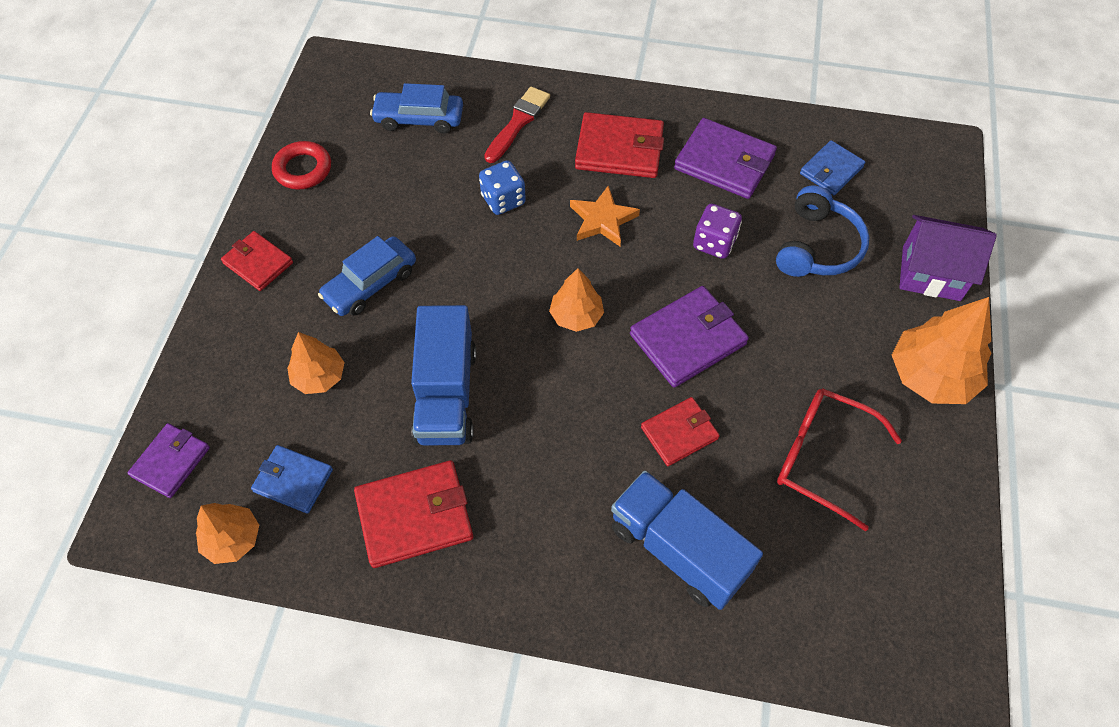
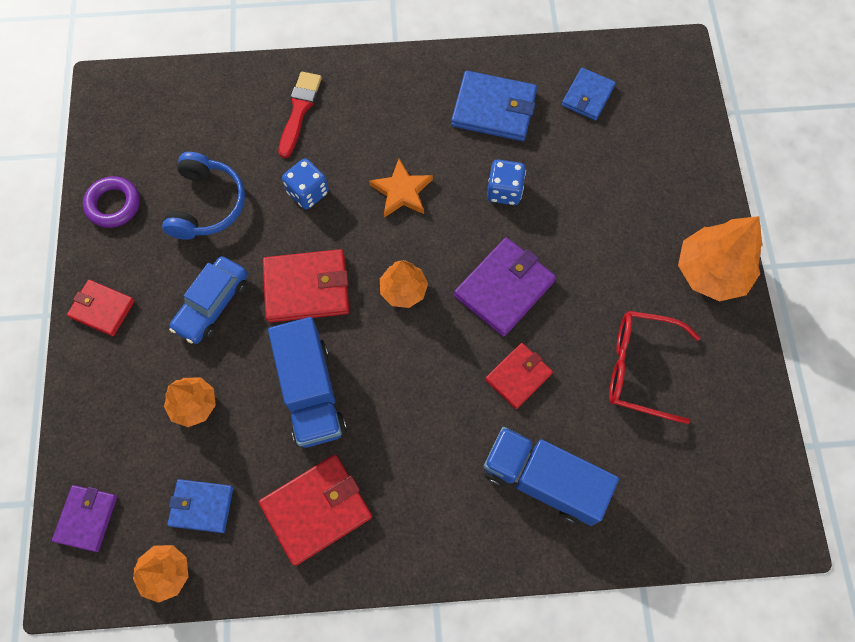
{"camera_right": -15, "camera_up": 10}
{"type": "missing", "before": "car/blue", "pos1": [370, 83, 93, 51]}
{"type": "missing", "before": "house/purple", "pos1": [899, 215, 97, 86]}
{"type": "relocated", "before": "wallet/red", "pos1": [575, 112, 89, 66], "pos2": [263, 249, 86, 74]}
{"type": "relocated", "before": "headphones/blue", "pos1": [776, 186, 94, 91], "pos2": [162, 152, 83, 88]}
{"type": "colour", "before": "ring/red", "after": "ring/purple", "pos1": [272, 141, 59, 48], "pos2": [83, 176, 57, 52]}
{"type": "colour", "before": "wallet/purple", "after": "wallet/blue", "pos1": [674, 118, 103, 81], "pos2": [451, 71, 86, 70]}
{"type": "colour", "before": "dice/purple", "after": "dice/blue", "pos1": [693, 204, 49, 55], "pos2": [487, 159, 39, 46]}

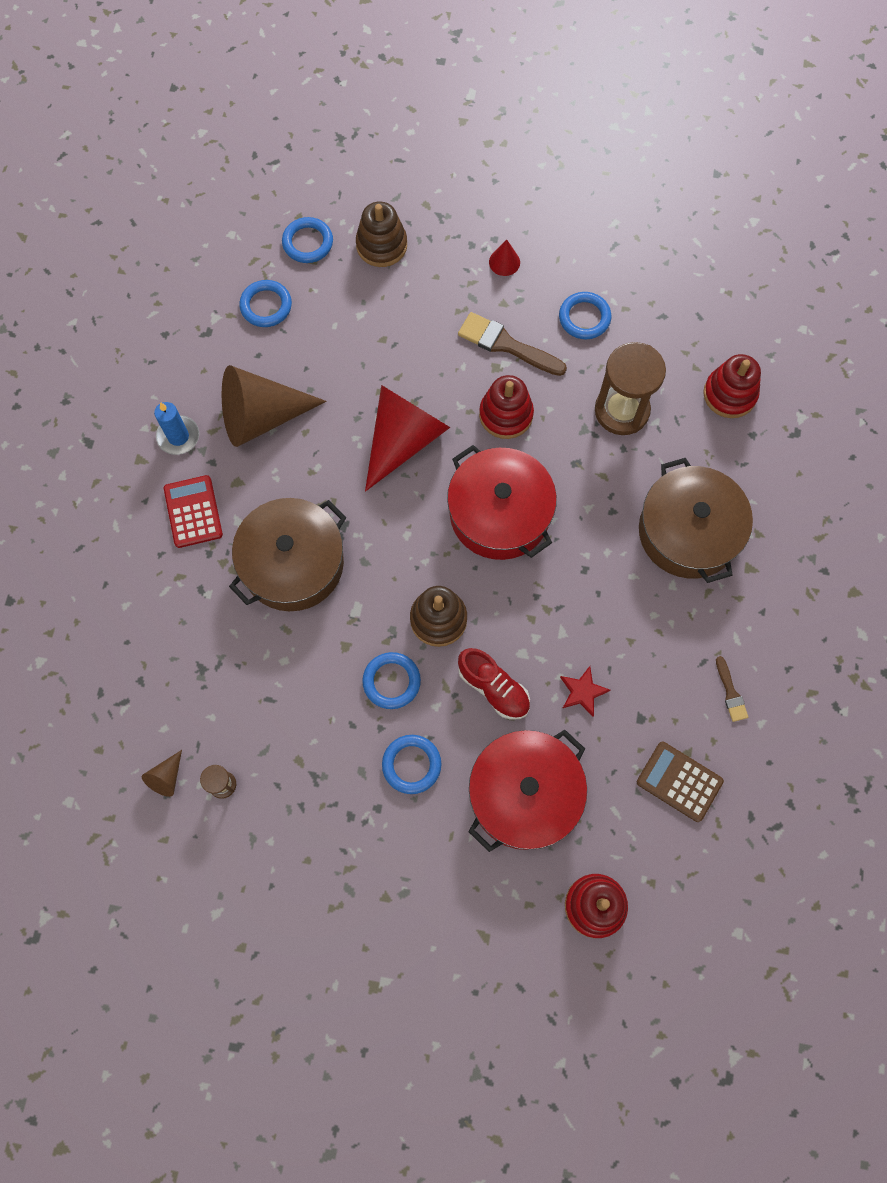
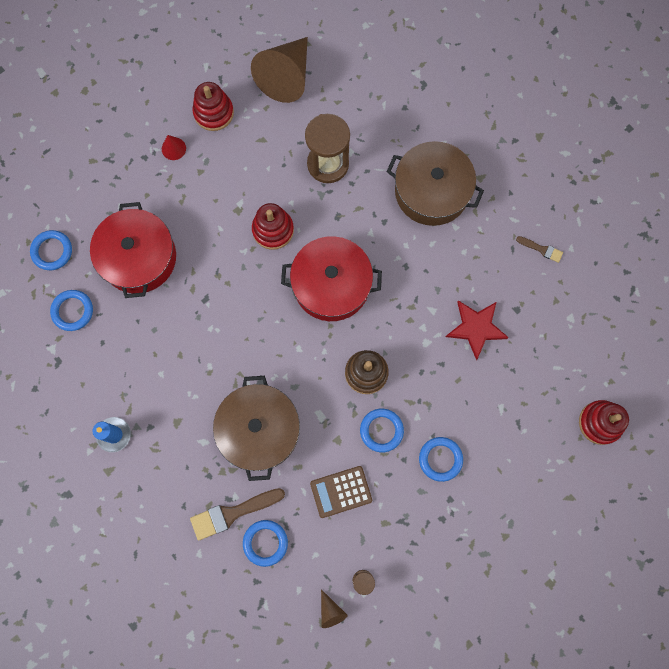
{"camera_right": -50, "camera_up": 5}
{"type": "missing", "before": "calculator/red", "pos1": [164, 475, 59, 73]}
{"type": "missing", "before": "stacking toy/brown", "pos1": [356, 202, 51, 65]}
{"type": "missing", "before": "cone/red", "pos1": [365, 385, 85, 106]}
{"type": "missing", "before": "shoe/red", "pos1": [458, 648, 72, 72]}
{"type": "relocated", "before": "cone/brown", "pos1": [222, 365, 104, 82], "pos2": [251, 37, 57, 66]}
{"type": "relocated", "before": "brush/brown", "pos1": [458, 312, 109, 64], "pos2": [190, 488, 95, 53]}
{"type": "relocated", "before": "pot/red", "pos1": [469, 730, 118, 122], "pos2": [90, 202, 86, 96]}
{"type": "relocated", "before": "ring/blue", "pos1": [559, 292, 52, 47], "pos2": [243, 520, 45, 47]}
{"type": "relocated", "before": "calculator/brown", "pos1": [637, 742, 87, 80], "pos2": [310, 466, 62, 52]}
{"type": "relocated", "before": "stacking toy/red", "pos1": [703, 354, 58, 64], "pos2": [192, 82, 42, 49]}
{"type": "size", "before": "star/red", "pos1": [560, 666, 50, 51], "pos2": [446, 300, 63, 60], "scale": 1.64}

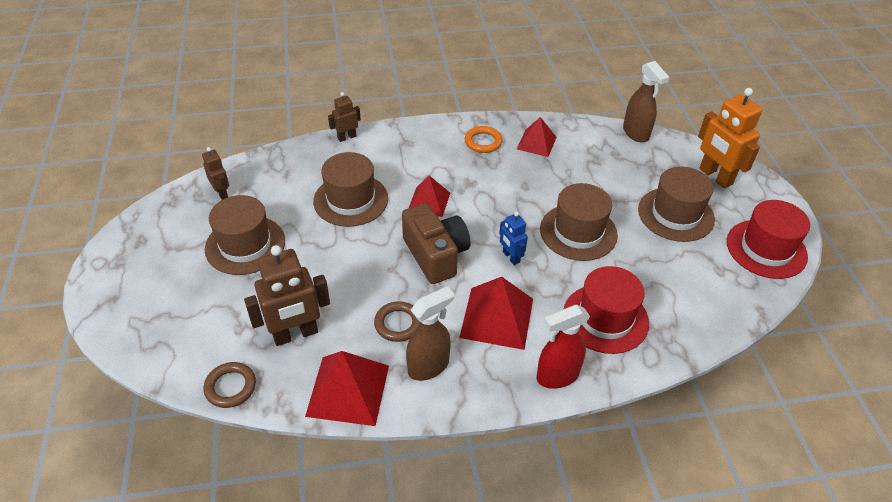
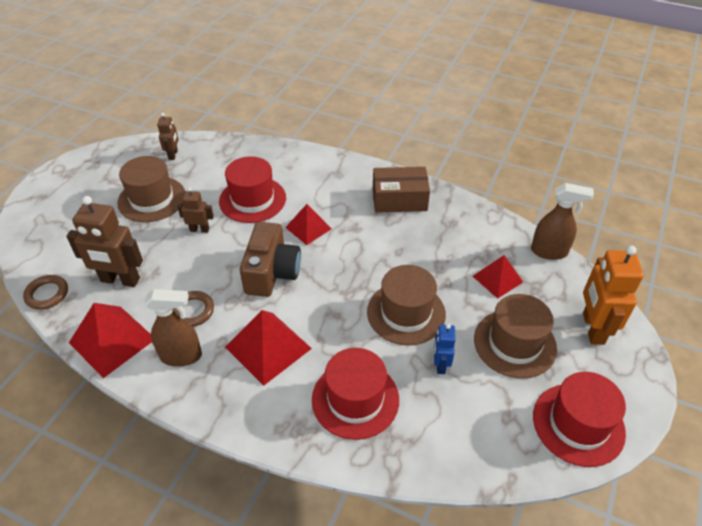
{"camera_right": 35, "camera_up": 0}
{"type": "missing", "before": "spray bottle/red", "pos1": [537, 305, 53, 84]}
{"type": "relocated", "before": "robot/brown", "pos1": [328, 92, 33, 50], "pos2": [177, 187, 37, 46]}
{"type": "relocated", "before": "robot/blue", "pos1": [499, 212, 29, 53], "pos2": [434, 324, 22, 50]}
{"type": "relocated", "before": "pyramid/red", "pos1": [517, 117, 40, 40], "pos2": [473, 255, 50, 44]}
{"type": "exchanged", "before": "ring/orange", "after": "box/brown", "pos1": [465, 126, 38, 27], "pos2": [373, 167, 57, 46]}
{"type": "colour", "before": "hat/brown", "after": "hat/red", "pos1": [313, 152, 75, 75], "pos2": [219, 156, 67, 67]}
{"type": "spun", "before": "spray bottle/brown", "pos1": [623, 61, 47, 81], "pos2": [531, 183, 63, 77], "turn": -90}

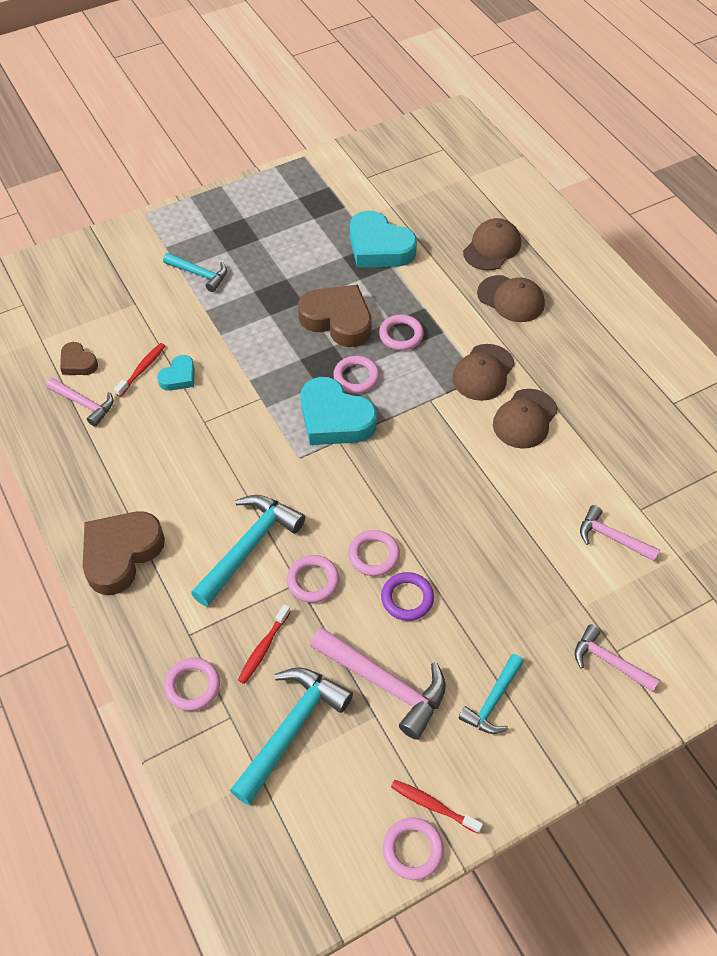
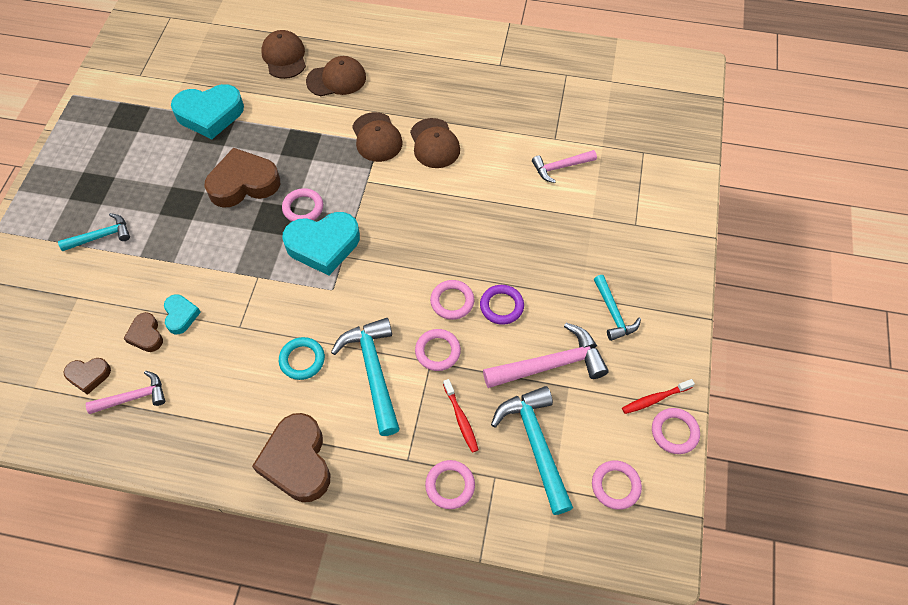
{"camera_right": -50, "camera_up": 5}
{"type": "missing", "before": "hammer/pink", "pos1": [575, 624, 85, 68]}
{"type": "appeared", "after": "ring/turquoise", "pos2": [279, 337, 46, 43]}
{"type": "relocated", "before": "ring/pink", "pos1": [379, 315, 45, 35], "pos2": [592, 460, 50, 50]}
{"type": "exchanged", "before": "toothbrush/red", "after": "heart/brown", "pos1": [114, 343, 51, 54], "pos2": [124, 312, 39, 40]}

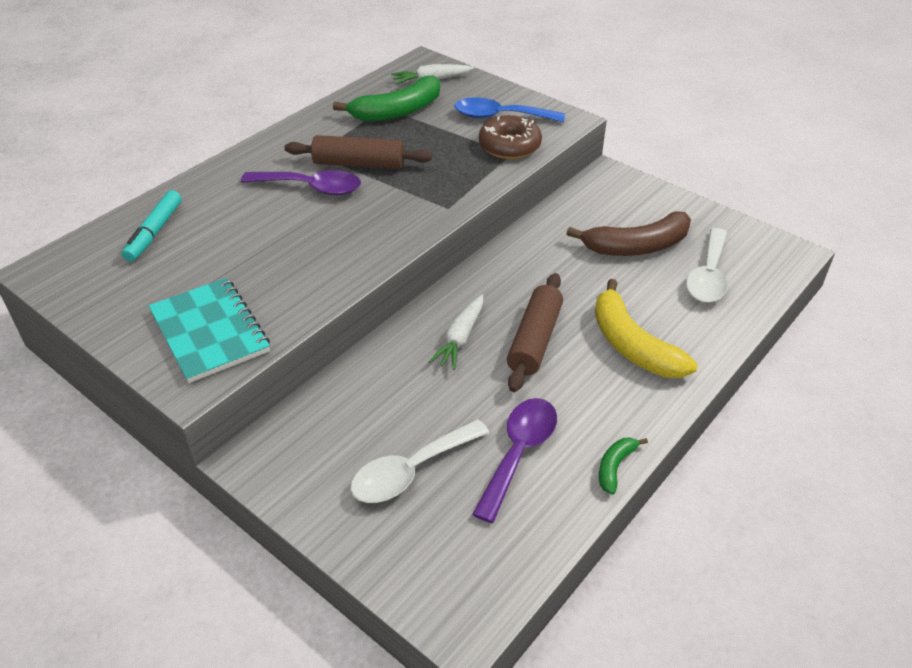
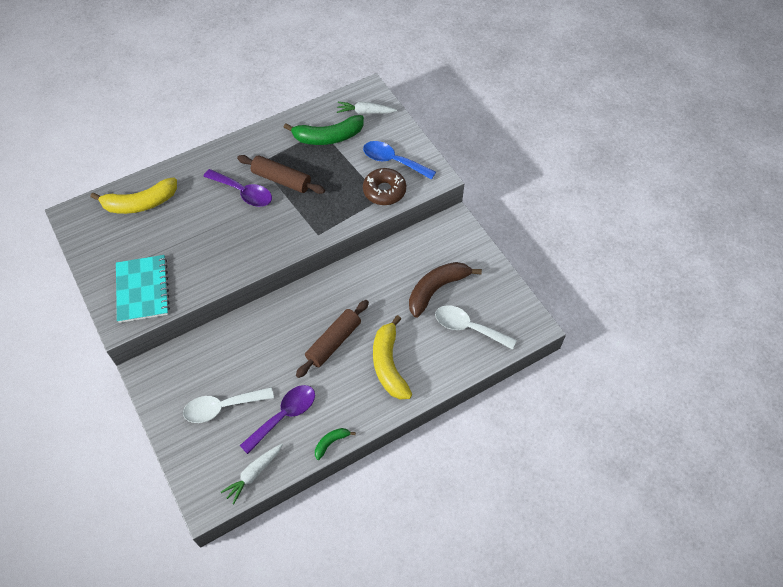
{"camera_right": 20, "camera_up": 15}
{"type": "relocated", "before": "carrot/white", "pos1": [429, 295, 54, 75], "pos2": [221, 444, 62, 61]}
{"type": "exchanged", "before": "marker/turquoise", "after": "banana/yellow", "pos1": [122, 190, 60, 72], "pos2": [91, 177, 86, 37]}
{"type": "spun", "before": "banana/brown", "pos1": [566, 211, 125, 45], "pos2": [409, 262, 73, 56], "turn": 135}
{"type": "spun", "before": "spoon/white", "pos1": [686, 228, 42, 75], "pos2": [435, 305, 82, 45], "turn": 75}

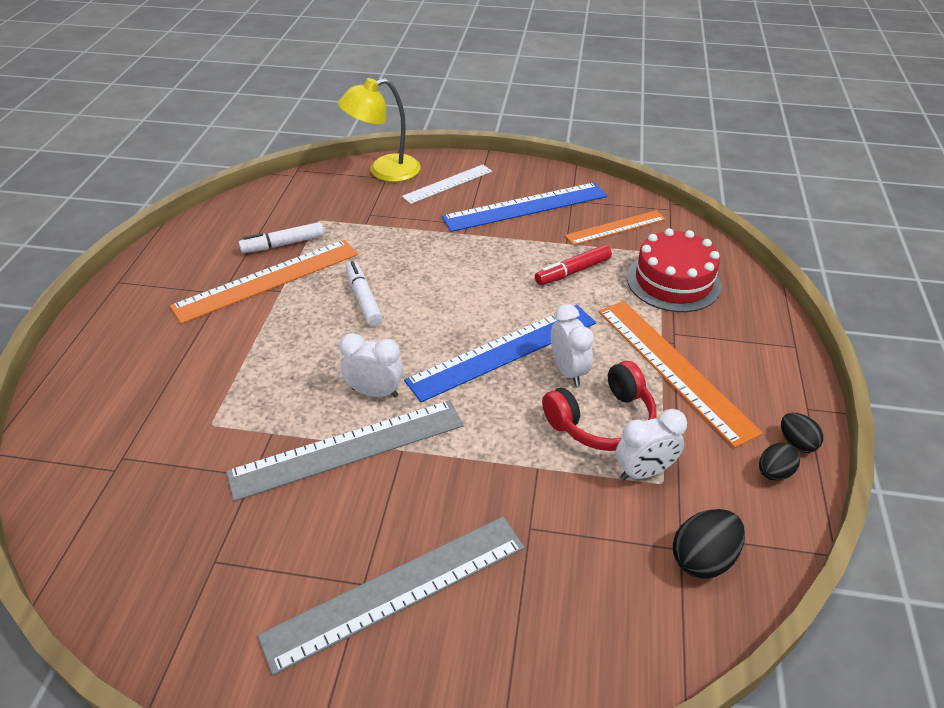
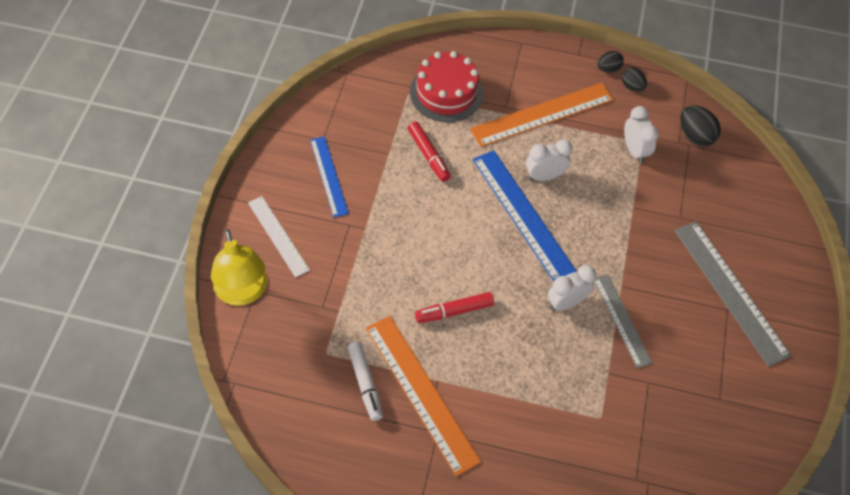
{"camera_right": -90, "camera_up": 15}
{"type": "missing", "before": "headphones/red", "pos1": [542, 361, 115, 90]}
{"type": "missing", "before": "ruler/orange", "pos1": [565, 210, 101, 35]}
{"type": "colour", "before": "marker/white", "after": "marker/red", "pos1": [345, 261, 38, 65], "pos2": [415, 292, 79, 31]}
{"type": "spun", "before": "clock/white", "pos1": [339, 333, 64, 65], "pos2": [548, 265, 48, 46], "turn": 45}
{"type": "size", "before": "ruler/grey", "pos1": [226, 400, 238, 101], "pos2": [594, 274, 59, 95], "scale": 0.61}
{"type": "size", "before": "ruler/blue", "pos1": [442, 182, 165, 50], "pos2": [310, 136, 39, 82], "scale": 0.61}

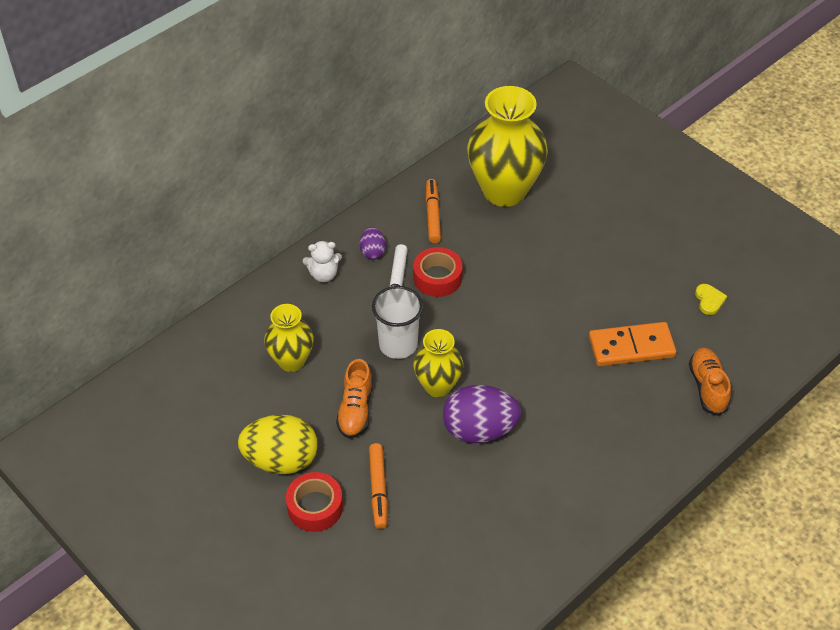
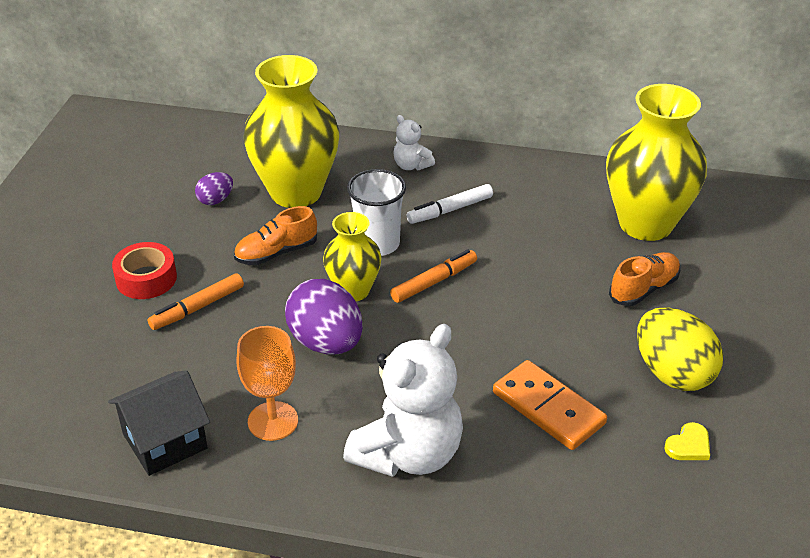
{"camera_right": 55, "camera_up": -10}
{"type": "missing", "before": "tape/red", "pos1": [413, 247, 50, 50]}
{"type": "appeared", "after": "house/black", "pos2": [108, 370, 102, 106]}
{"type": "appeared", "after": "goblet/orange", "pos2": [236, 326, 62, 115]}
{"type": "appeared", "after": "teddy bear/white", "pos2": [343, 324, 120, 153]}
{"type": "relocated", "before": "egg/yellow", "pos1": [238, 415, 80, 59], "pos2": [637, 307, 86, 84]}
{"type": "relocated", "before": "egg/purple", "pos1": [360, 227, 26, 33], "pos2": [195, 172, 38, 33]}
{"type": "relocated", "before": "marker/orange", "pos1": [426, 179, 15, 64], "pos2": [390, 250, 87, 53]}
{"type": "relocated", "before": "shoe/orange", "pos1": [689, 347, 42, 69], "pos2": [609, 252, 71, 54]}
{"type": "size", "before": "vase/yellow", "pos1": [264, 304, 50, 68], "pos2": [243, 55, 96, 153], "scale": 1.79}

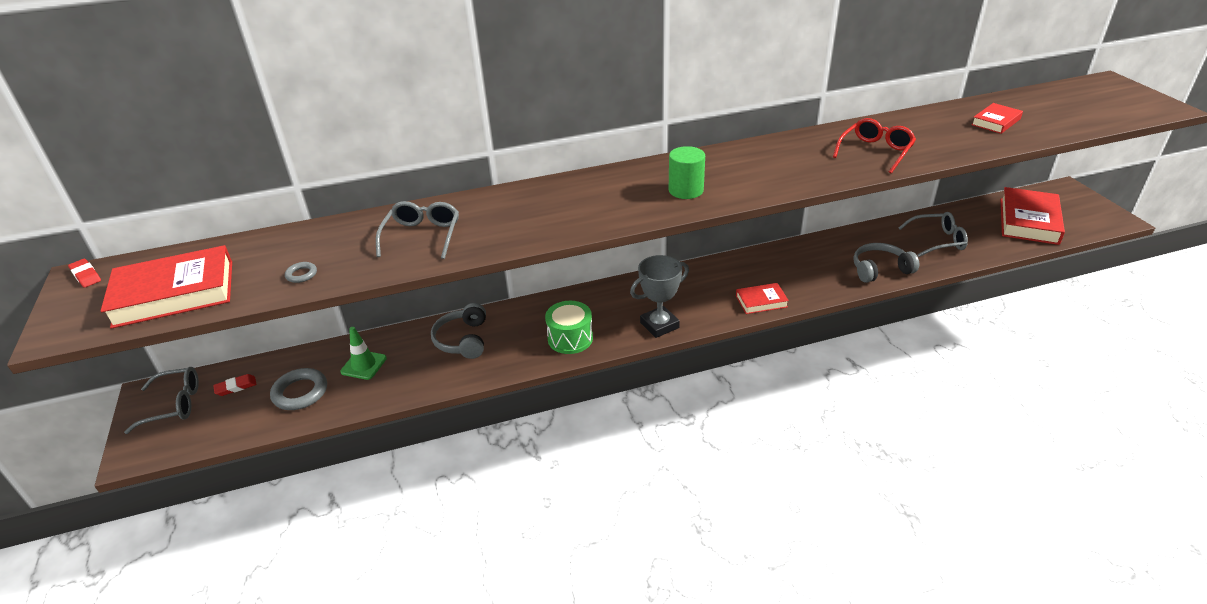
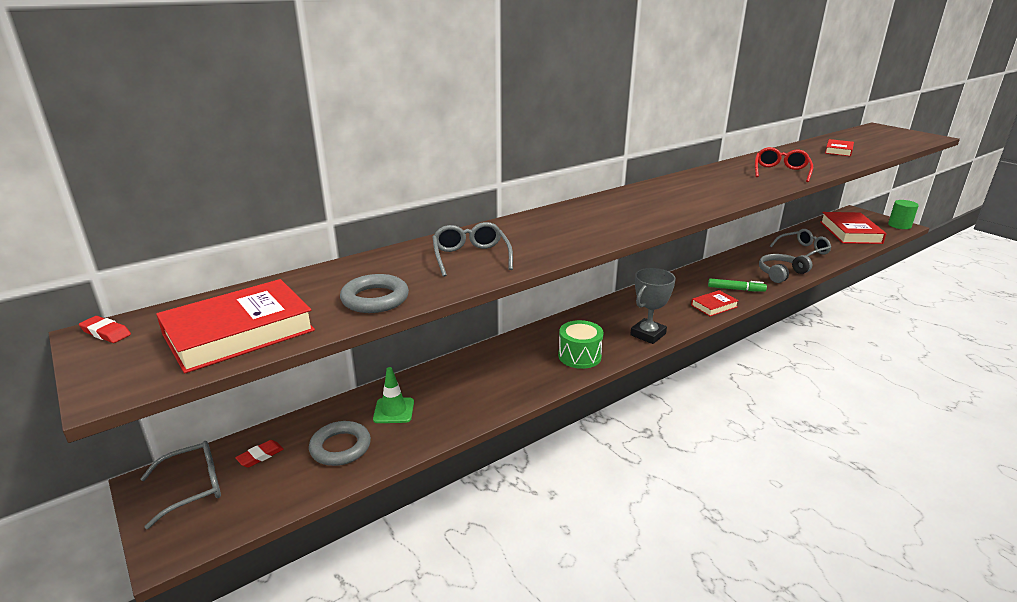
{"camera_right": -20, "camera_up": -10}
{"type": "missing", "before": "headphones/grey", "pos1": [431, 303, 55, 56]}
{"type": "appeared", "after": "marker/green", "pos2": [708, 278, 59, 14]}
{"type": "relocated", "before": "cylinder/green", "pos1": [669, 146, 36, 53], "pos2": [888, 200, 31, 29]}
{"type": "size", "before": "ring/grey", "pos1": [285, 262, 32, 21], "pos2": [340, 274, 69, 39], "scale": 2.03}

